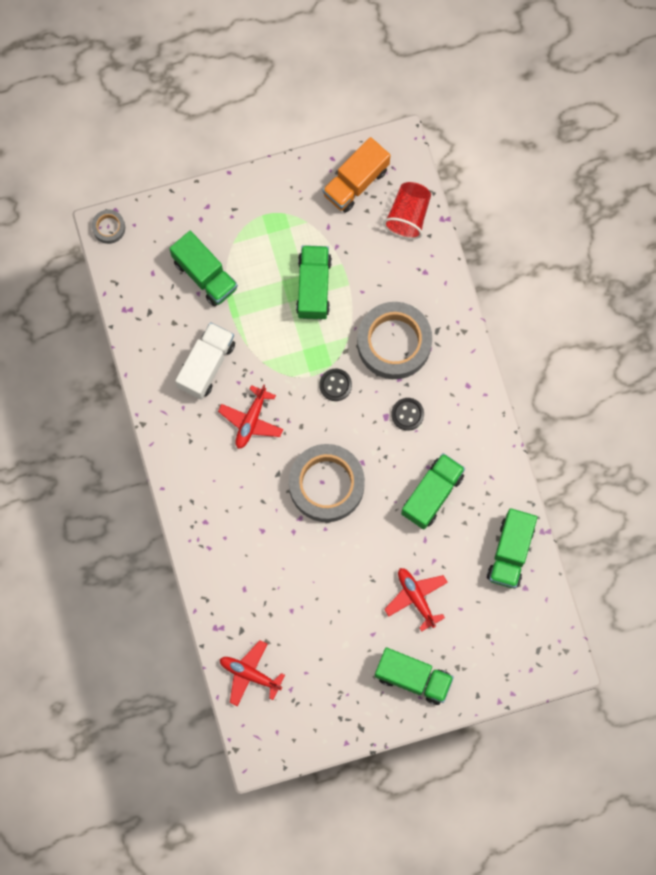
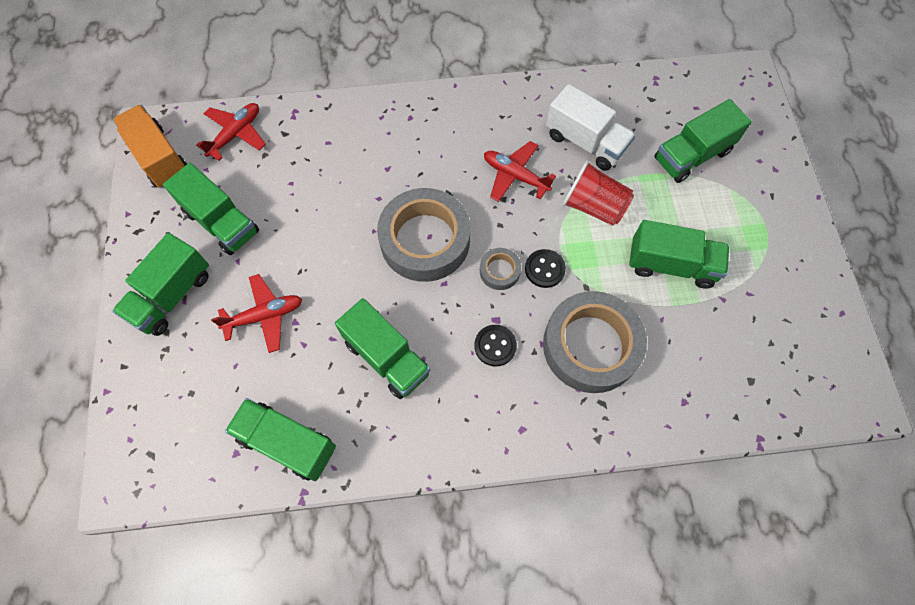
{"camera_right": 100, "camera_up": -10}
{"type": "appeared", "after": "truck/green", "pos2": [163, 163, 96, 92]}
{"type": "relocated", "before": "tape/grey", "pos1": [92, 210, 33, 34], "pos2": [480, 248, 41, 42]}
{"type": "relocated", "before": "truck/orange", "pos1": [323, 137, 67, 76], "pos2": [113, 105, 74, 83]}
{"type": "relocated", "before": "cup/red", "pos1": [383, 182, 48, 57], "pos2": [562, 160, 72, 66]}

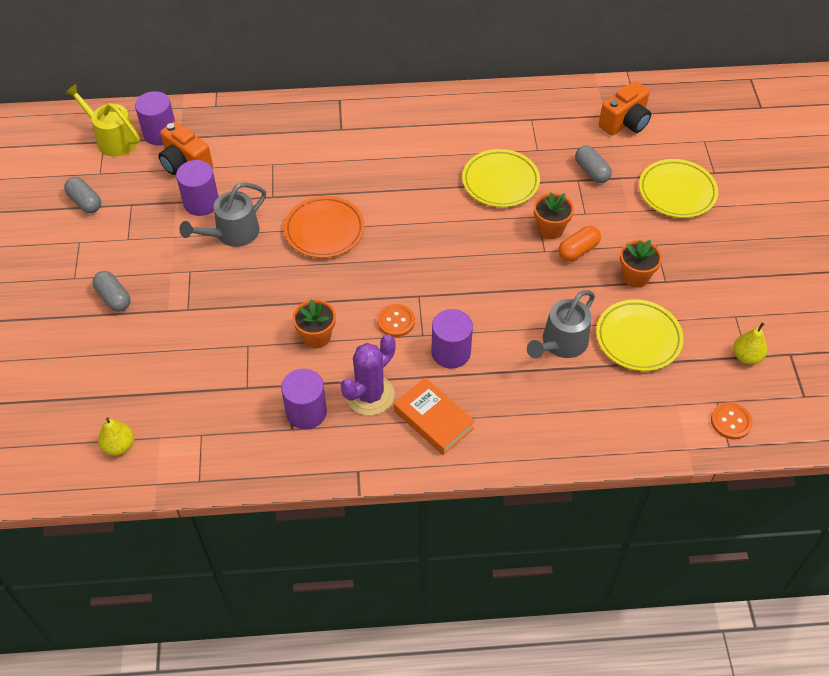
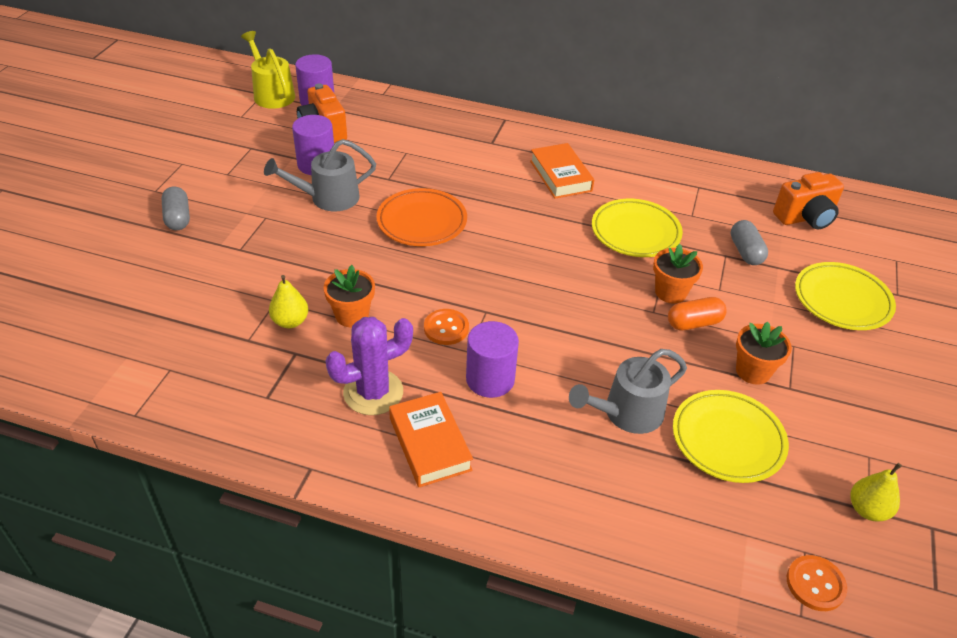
{"camera_right": 20, "camera_up": -10}
{"type": "missing", "before": "capsule/grey", "pos1": [64, 177, 37, 36]}
{"type": "missing", "before": "cylinder/purple", "pos1": [281, 369, 46, 60]}
{"type": "appeared", "after": "book/orange", "pos2": [530, 143, 64, 56]}
{"type": "relocated", "before": "pear/yellow", "pos1": [98, 417, 36, 39], "pos2": [269, 275, 40, 53]}

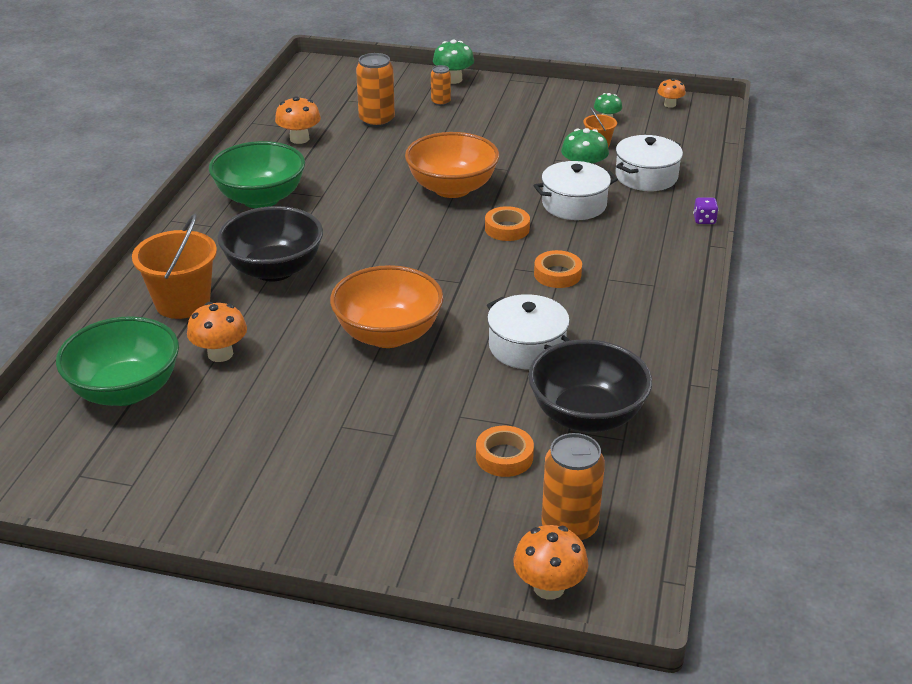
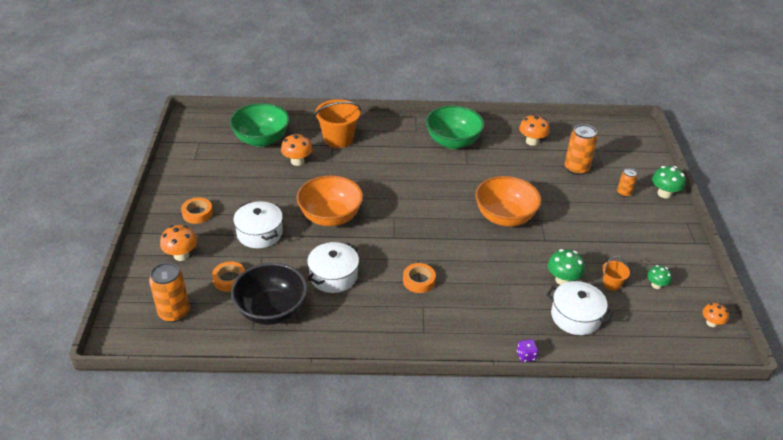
{"camera_right": 75, "camera_up": 5}
{"type": "missing", "before": "bowl/black", "pos1": [217, 206, 106, 75]}
{"type": "relocated", "before": "tape/orange", "pos1": [485, 206, 45, 35], "pos2": [181, 197, 32, 27]}
{"type": "relocated", "before": "mushroom/orange", "pos1": [513, 525, 75, 75], "pos2": [160, 225, 37, 36]}
{"type": "relocated", "before": "pot/white", "pos1": [533, 161, 85, 59], "pos2": [233, 201, 50, 47]}

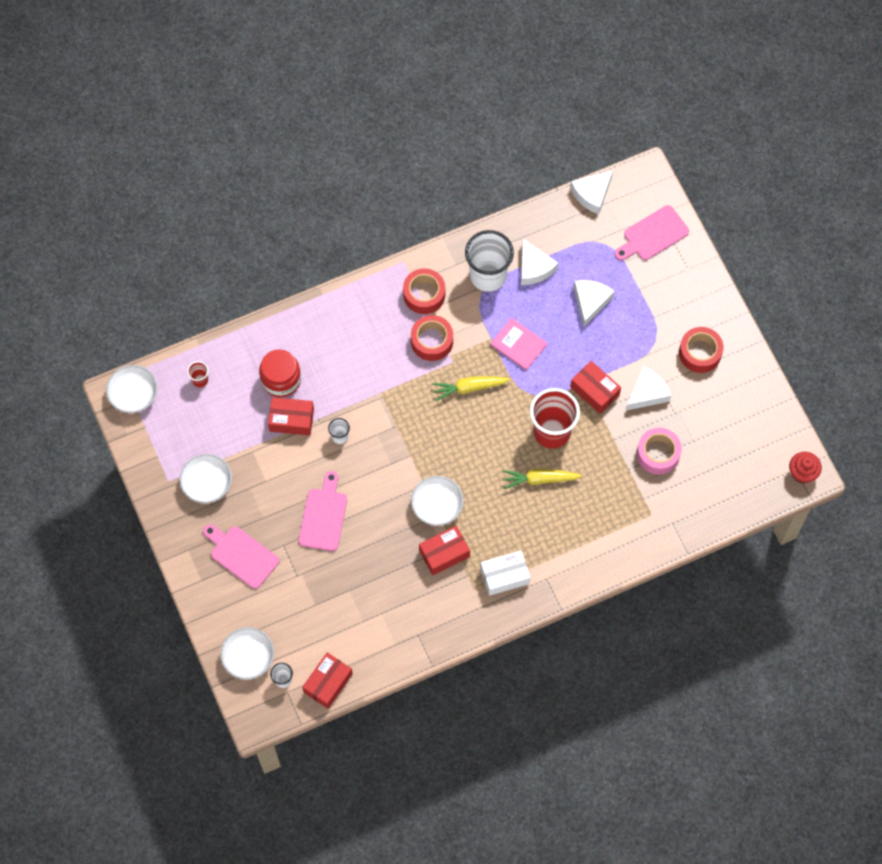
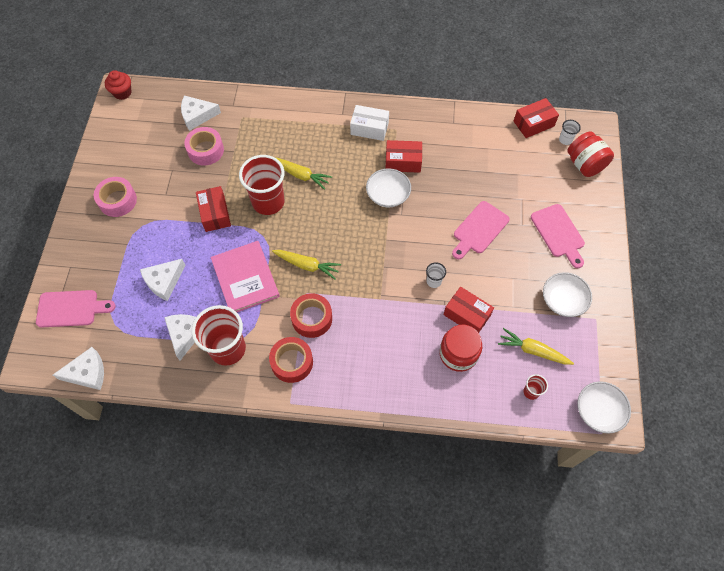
{"camera_right": -150, "camera_up": -5}
{"type": "appeared", "after": "carrot/yellow", "pos2": [498, 328, 76, 37]}
{"type": "relocated", "before": "cheese/white", "pos1": [626, 366, 45, 44], "pos2": [181, 95, 40, 36]}
{"type": "exchanged", "before": "bowl/white", "after": "jar/red", "pos1": [220, 627, 54, 53], "pos2": [567, 131, 47, 46]}
{"type": "colour", "before": "cup/white", "after": "cup/red", "pos1": [465, 230, 49, 62], "pos2": [192, 305, 54, 61]}
{"type": "colour", "before": "tape/red", "after": "tape/pink", "pos1": [679, 327, 44, 46], "pos2": [94, 177, 43, 40]}
{"type": "size", "before": "book/pink", "pos1": [490, 318, 57, 52], "pos2": [211, 241, 69, 71], "scale": 1.53}

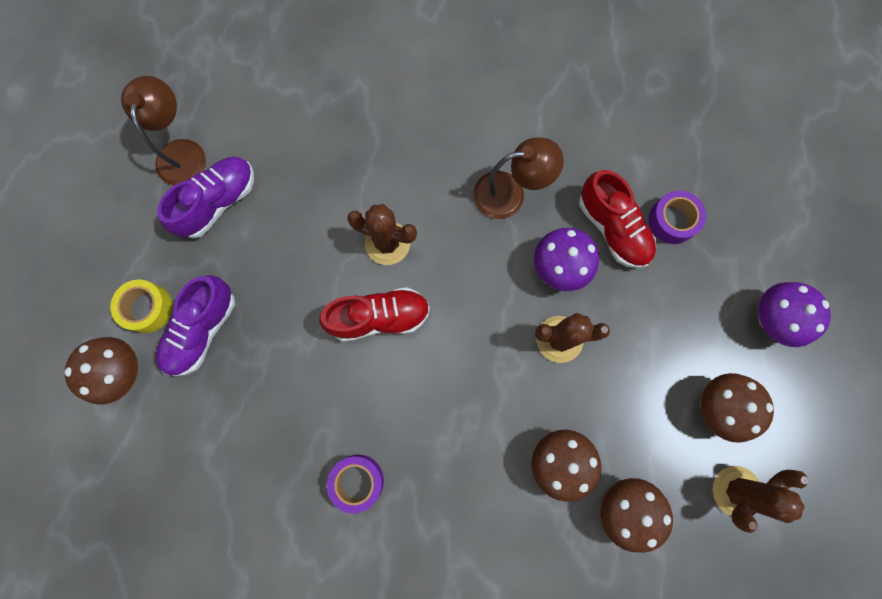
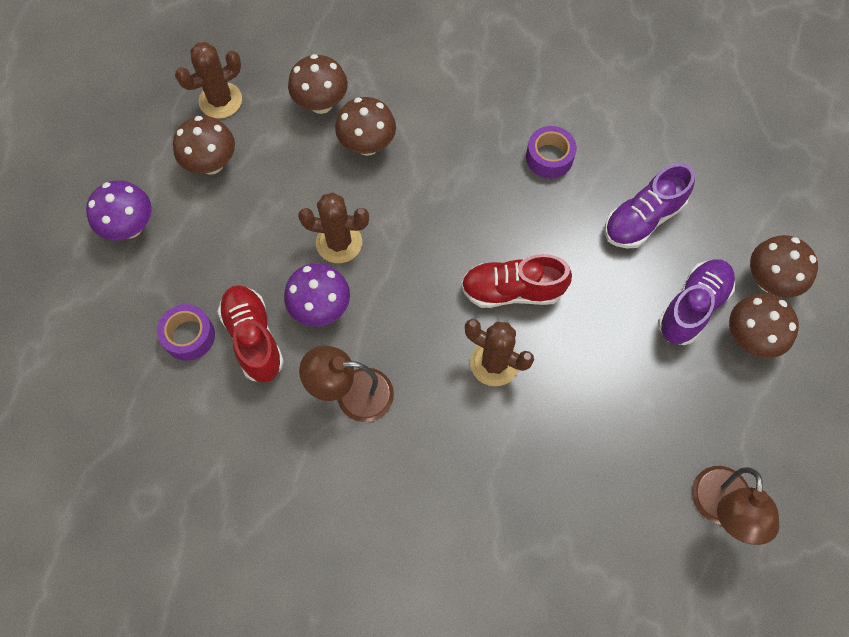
{"camera_right": -170, "camera_up": -10}
{"type": "relocated", "before": "shoe/purple", "pos1": [157, 157, 97, 81], "pos2": [605, 163, 90, 86]}
{"type": "exchanged", "before": "tape/yellow", "after": "mushroom/brown", "pos1": [110, 279, 63, 54], "pos2": [729, 294, 70, 64]}

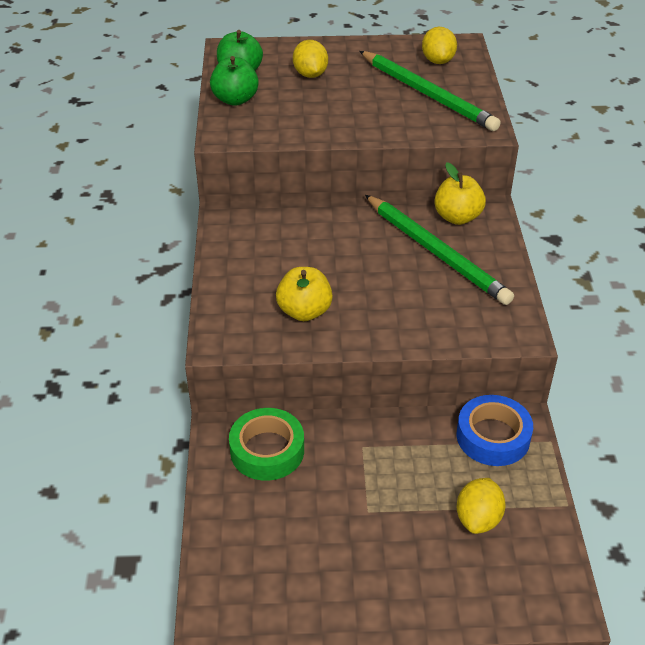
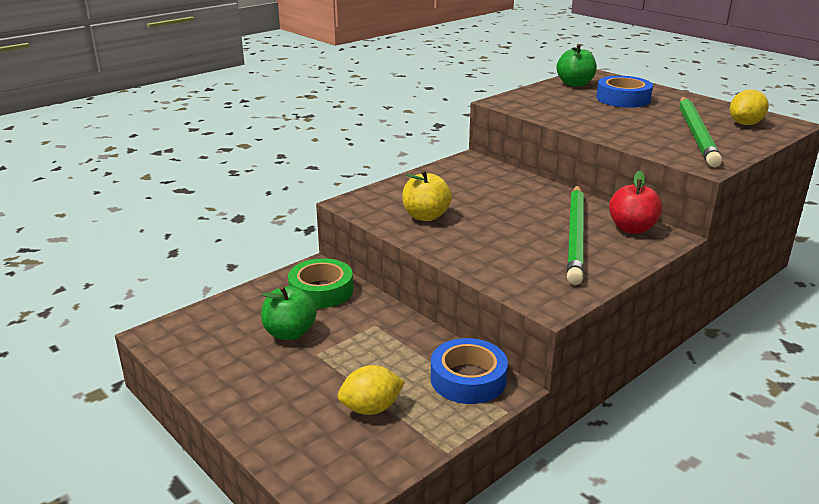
{"camera_right": 50, "camera_up": -15}
{"type": "relocated", "before": "apple/green", "pos1": [210, 56, 49, 50], "pos2": [261, 286, 56, 54]}
{"type": "exchanged", "before": "lemon/yellow", "after": "tape/blue", "pos1": [293, 40, 35, 38], "pos2": [596, 76, 57, 32]}
{"type": "colour", "before": "apple/yellow", "after": "apple/red", "pos1": [434, 162, 52, 63], "pos2": [609, 171, 53, 63]}

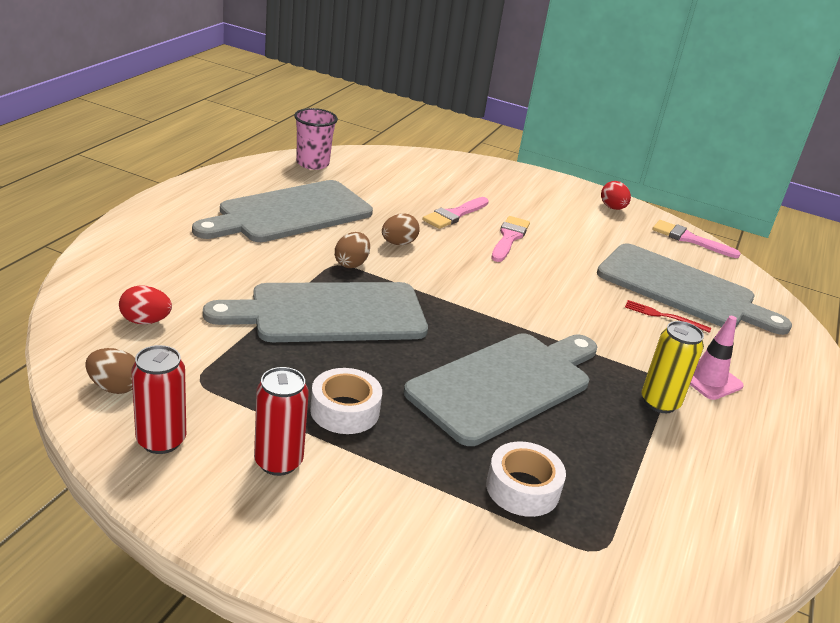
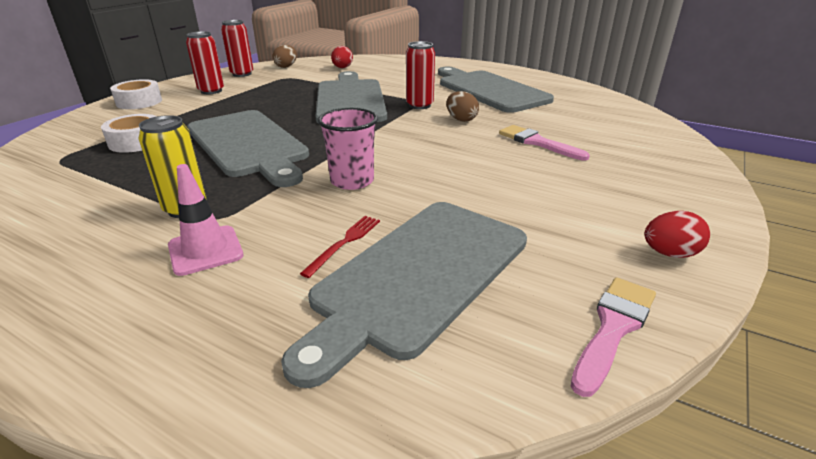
{"camera_right": 100, "camera_up": 0}
{"type": "missing", "before": "brush/pink", "pos1": [492, 216, 38, 46]}
{"type": "relocated", "before": "cup/pink", "pos1": [294, 108, 44, 62], "pos2": [318, 108, 60, 82]}
{"type": "relocated", "before": "tape/white", "pos1": [310, 368, 72, 66], "pos2": [110, 79, 52, 30]}
{"type": "exchanged", "before": "egg/brown", "after": "can/red", "pos1": [335, 232, 35, 36], "pos2": [406, 41, 29, 68]}

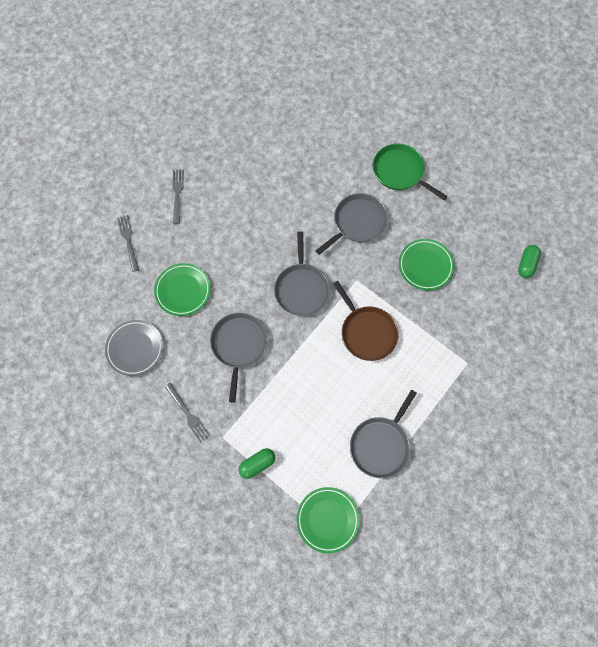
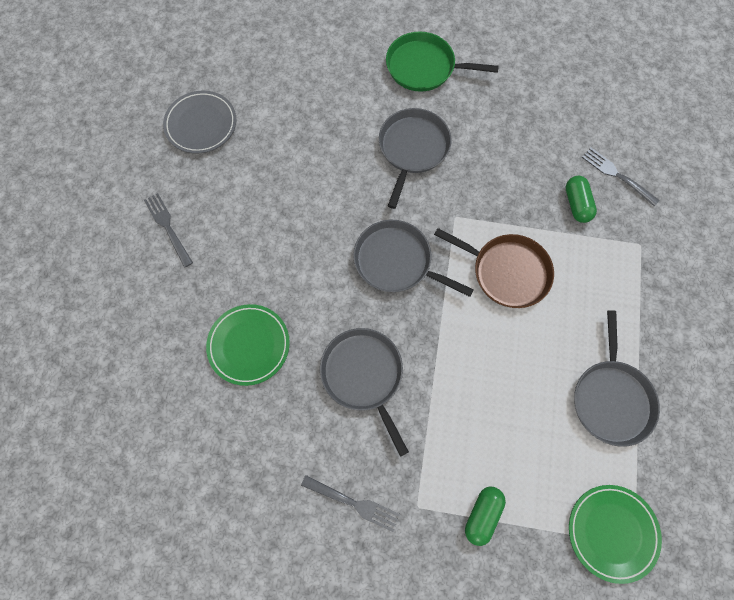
{"camera_right": -30, "camera_up": 0}
{"type": "missing", "before": "plate/green", "pos1": [399, 239, 56, 51]}
{"type": "relocated", "before": "plate/grey", "pos1": [105, 320, 58, 56], "pos2": [163, 91, 73, 63]}
{"type": "relocated", "before": "fork/grey", "pos1": [117, 215, 22, 57], "pos2": [582, 148, 78, 58]}
{"type": "relocated", "before": "capsule/green", "pos1": [518, 245, 23, 33], "pos2": [566, 176, 31, 47]}
{"type": "spun", "before": "pan/grey", "pos1": [274, 231, 56, 85], "pos2": [353, 220, 121, 77], "turn": 150}

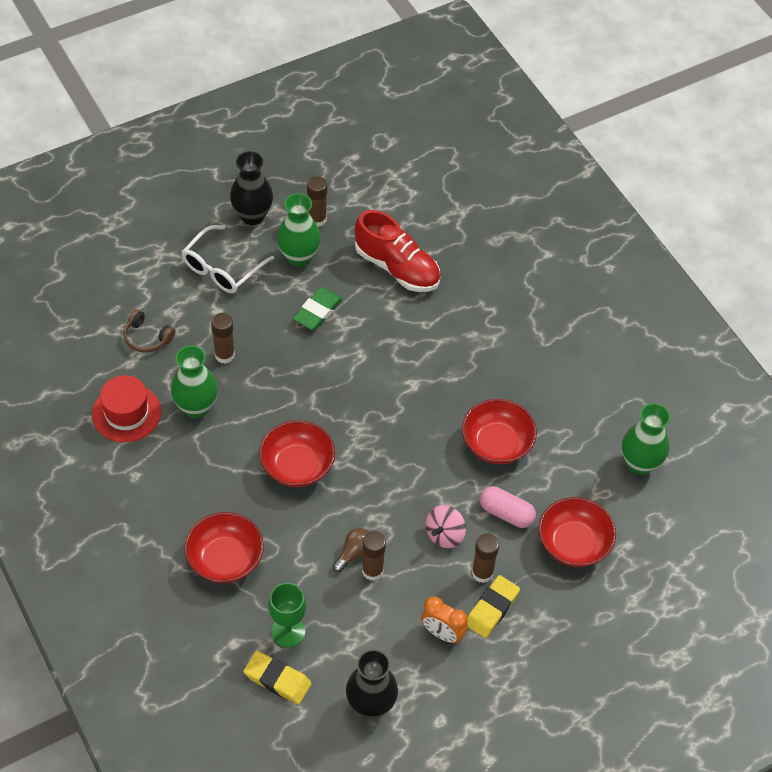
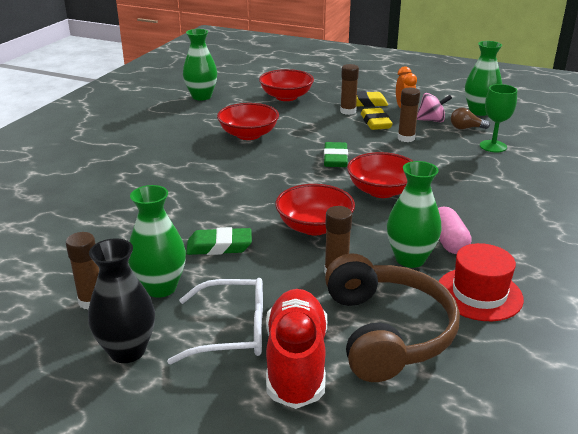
{"camera_right": -125, "camera_up": -25}
{"type": "appeared", "after": "eraser/green", "pos2": [324, 142, 24, 25]}
{"type": "relocated", "before": "bowl/red", "pos1": [184, 512, 80, 71], "pos2": [275, 184, 80, 51]}
{"type": "relocated", "before": "eraser/yellow", "pos1": [243, 651, 69, 53], "pos2": [361, 108, 32, 22]}
{"type": "relocated", "before": "light bulb/brown", "pos1": [332, 528, 37, 44], "pos2": [451, 107, 39, 22]}
{"type": "relocated", "before": "shoe/red", "pos1": [355, 210, 85, 82], "pos2": [266, 289, 61, 120]}
{"type": "relocated", "before": "spinning top/pink", "pos1": [426, 505, 40, 43], "pos2": [417, 93, 35, 29]}
{"type": "relocated", "before": "capsule/pink", "pos1": [480, 486, 56, 42], "pos2": [438, 207, 33, 47]}
{"type": "colour", "before": "vase/black", "after": "vase/green", "pos1": [346, 649, 52, 69], "pos2": [465, 41, 37, 75]}
{"type": "size", "before": "headphones/brown", "pos1": [124, 309, 51, 44], "pos2": [325, 254, 135, 128], "scale": 2.18}

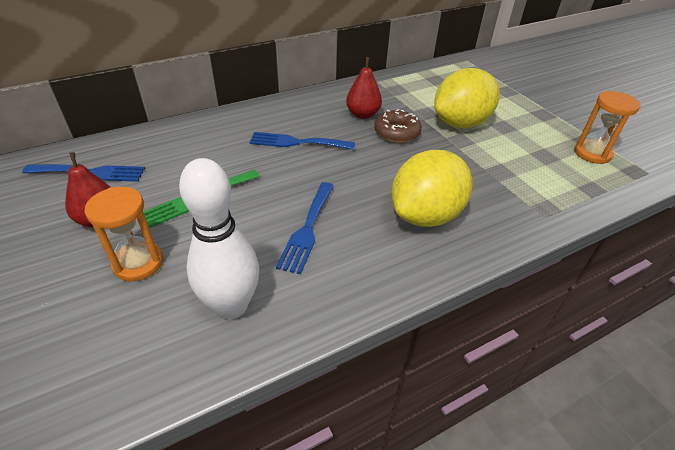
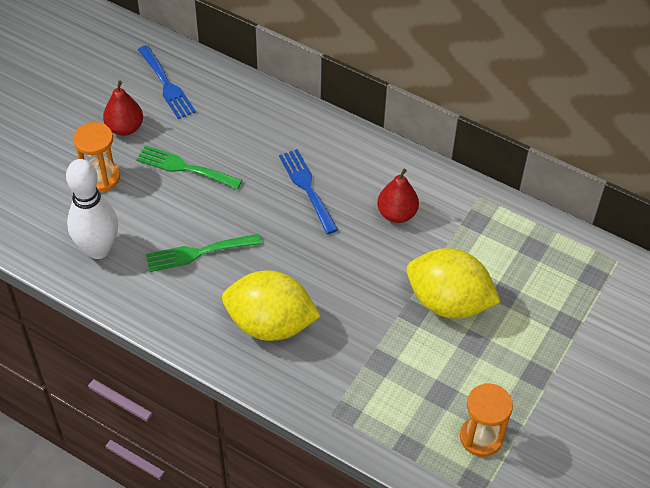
{"camera_right": 60, "camera_up": 10}
{"type": "missing", "before": "donut/brown", "pos1": [374, 109, 48, 34]}
{"type": "colour", "before": "fork/blue", "after": "fork/green", "pos1": [276, 182, 58, 93], "pos2": [146, 234, 116, 38]}

